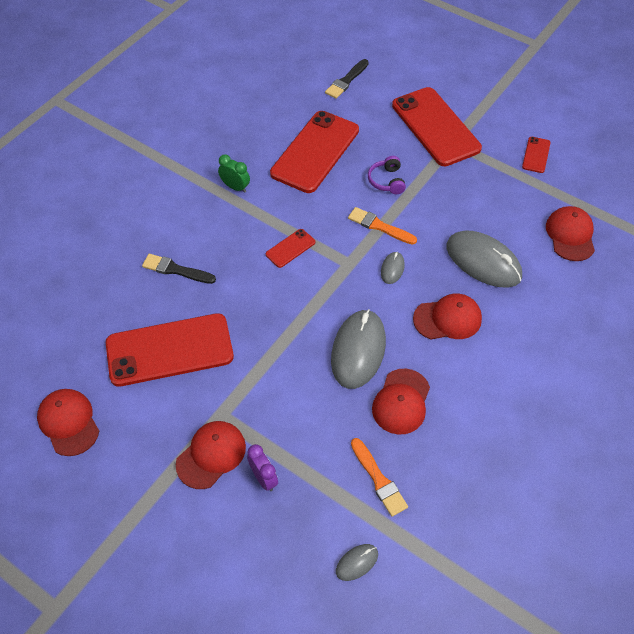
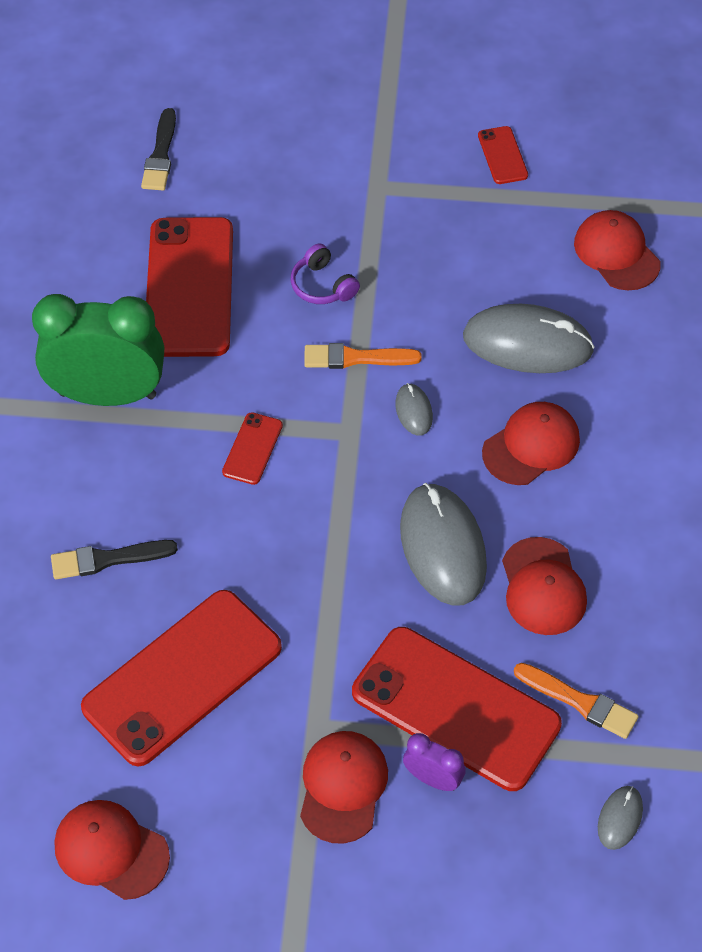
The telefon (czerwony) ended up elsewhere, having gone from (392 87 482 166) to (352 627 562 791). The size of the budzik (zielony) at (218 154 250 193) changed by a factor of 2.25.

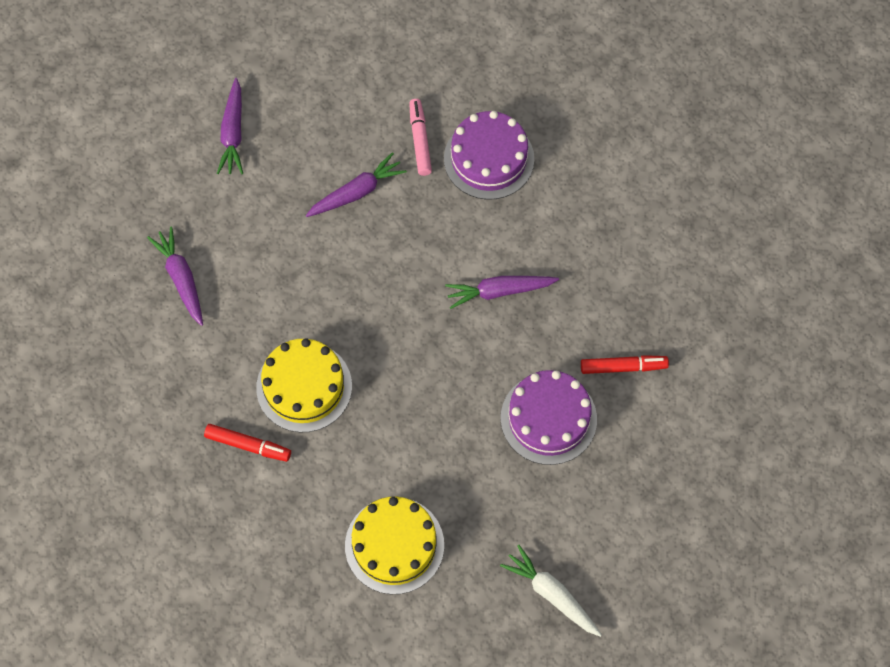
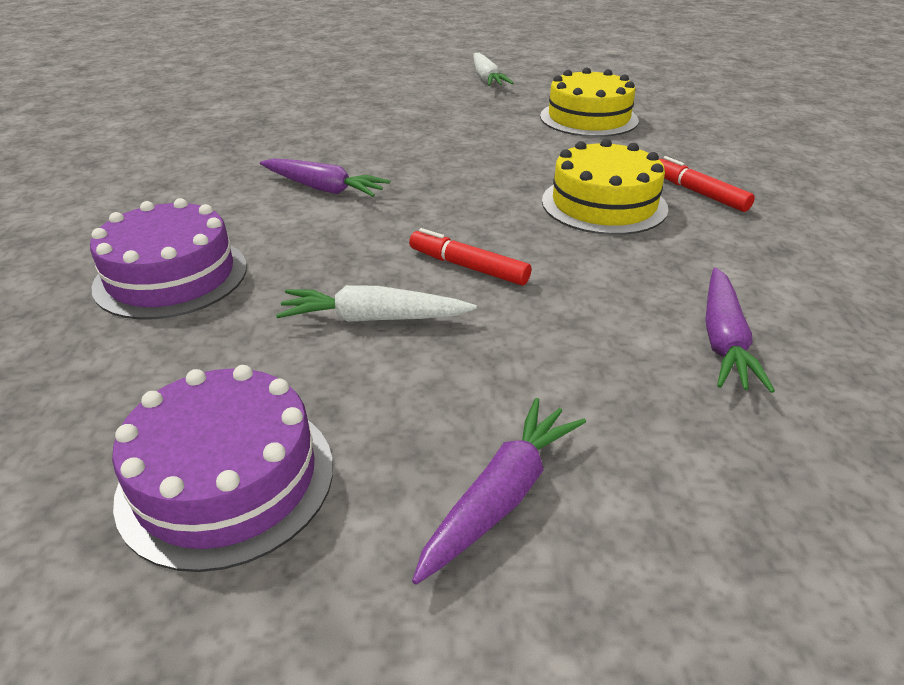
The second view lost the flamaster (różowy) at (409 99 432 176). The tort (fioletowy) ended up elsewhere, having gone from (501 370 597 465) to (112 365 333 572). The flamaster (czerwony) ended up elsewhere, having gone from (581 355 669 374) to (409 228 531 286). What was the marchewka (fioletowy) at (305 152 407 217) turned into the marchewka (biały) at (276 285 477 322).

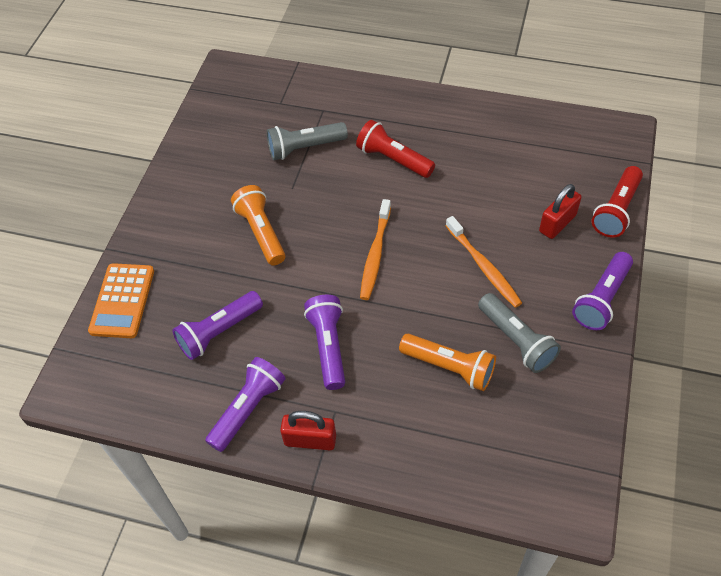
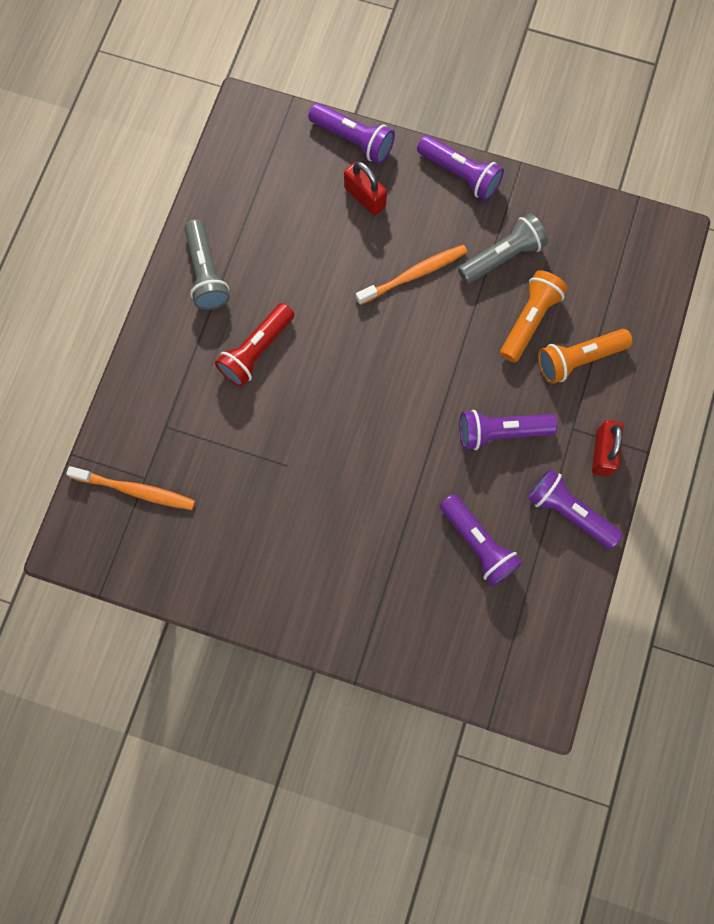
The second view lost the kalkulator (pomarańczowy) at (88 263 154 338). The latarka (pomarańczowy) ended up elsewhere, having gone from (231 185 286 265) to (538 329 633 384). The latarka (szary) ended up elsewhere, having gone from (267 122 348 160) to (185 219 230 310). The szczoteczka do zębów (pomarańczowy) ended up elsewhere, having gone from (360 199 391 300) to (66 466 195 510). What was the latarka (czerwony) at (591 166 643 238) turned into the latarka (fioletowy) at (308 103 395 164).

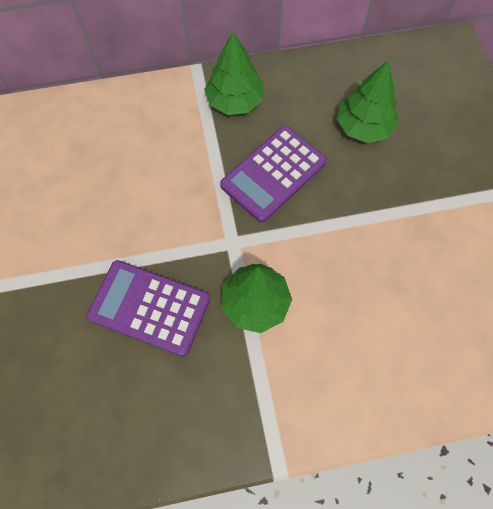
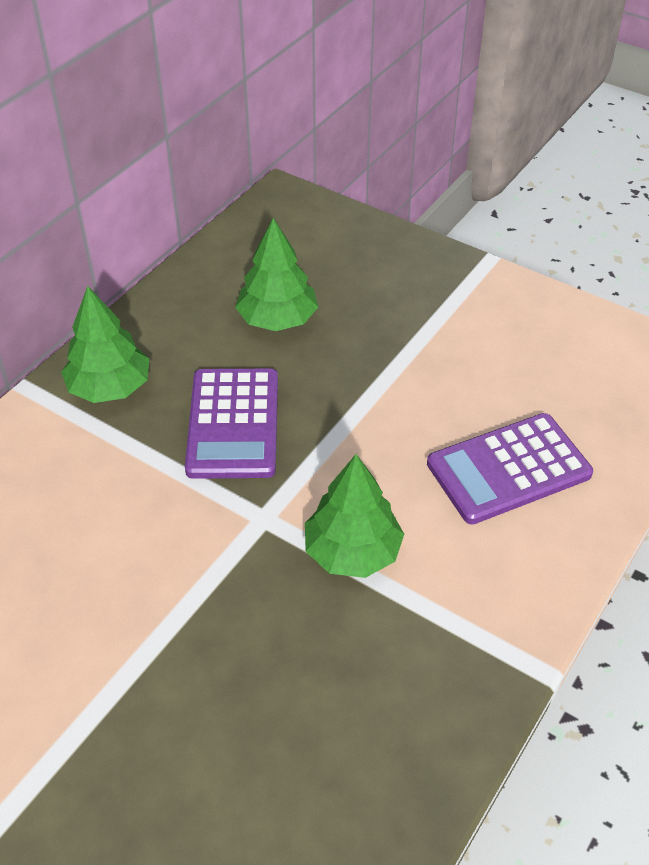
The kalkulator (fioletowy) ended up elsewhere, having gone from (86 260 210 356) to (427 413 593 525).

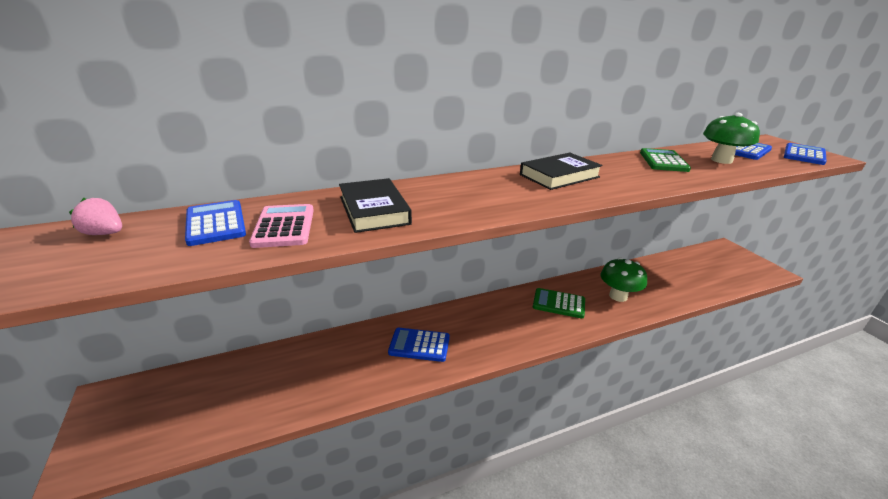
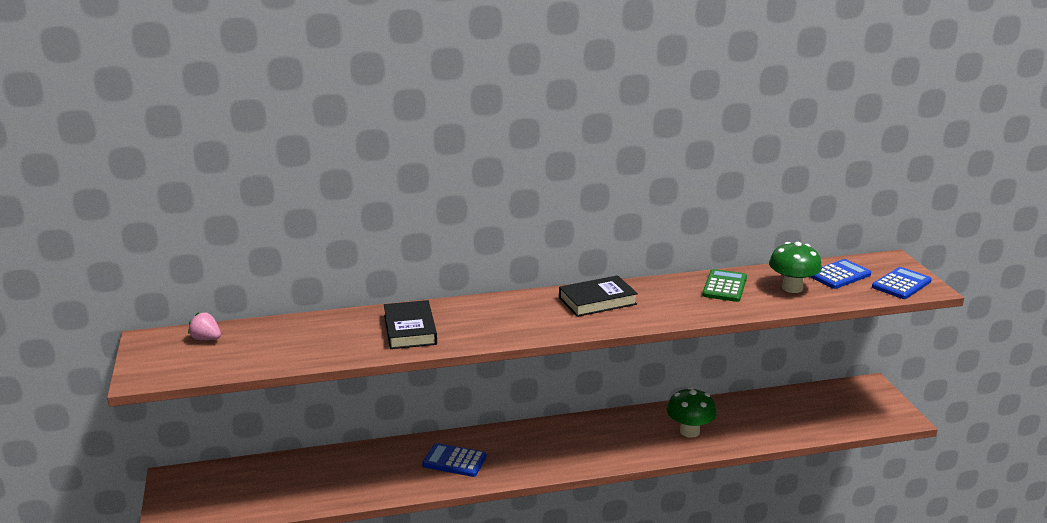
The second view lost the kalkulator (niebieski) at (185 200 246 246). The second view lost the kalkulator (różowy) at (249 204 314 248). The second view lost the kalkulator (zielony) at (533 288 585 318).

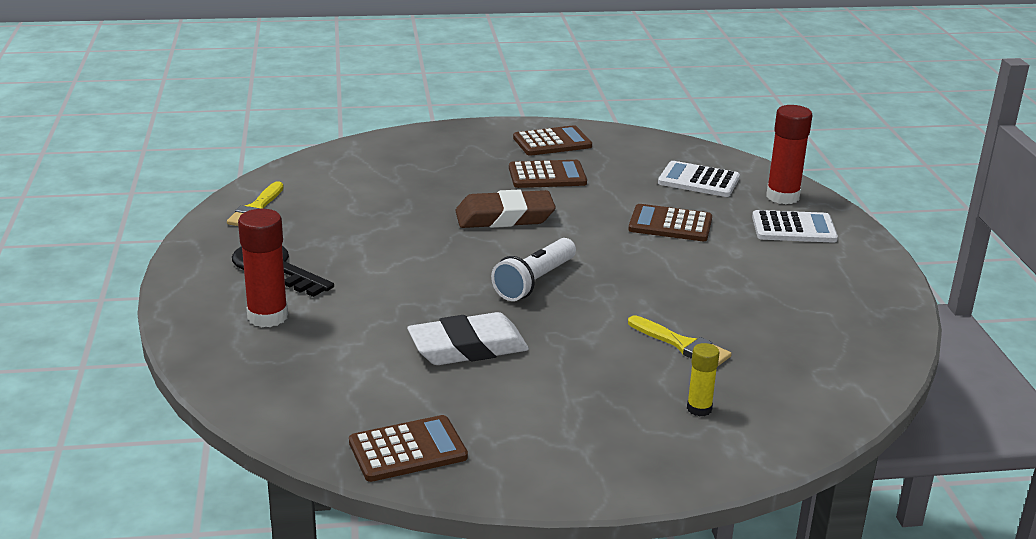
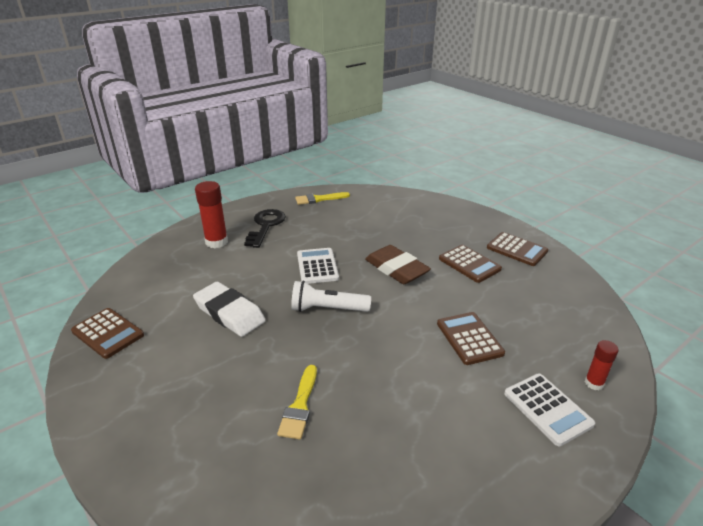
The second view lost the klej w sztyfcie (żółty) at (687 343 720 416). The kalkulator (biały) ended up elsewhere, having gone from (658 161 740 197) to (297 248 339 284). The size of the klej w sztyfcie (czerwony) at (766 105 812 204) changed by a factor of 0.57.

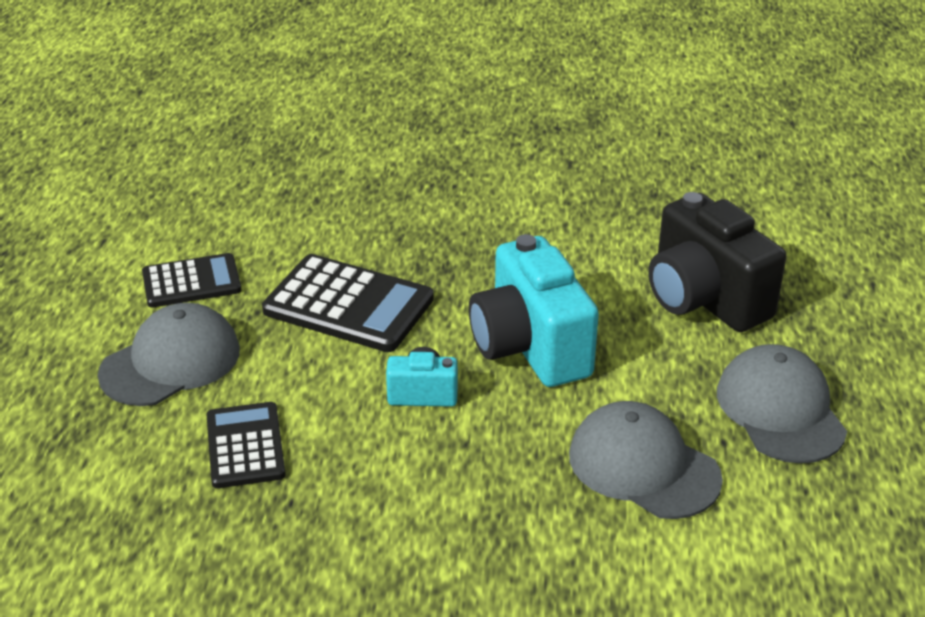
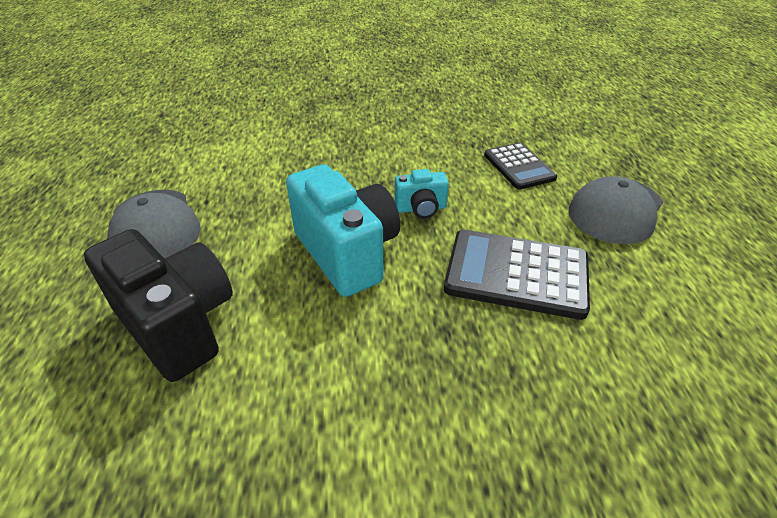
The second view lost the kalkulator (czarny) at (142 253 242 308). The second view lost the czapka (szary) at (569 401 723 519).

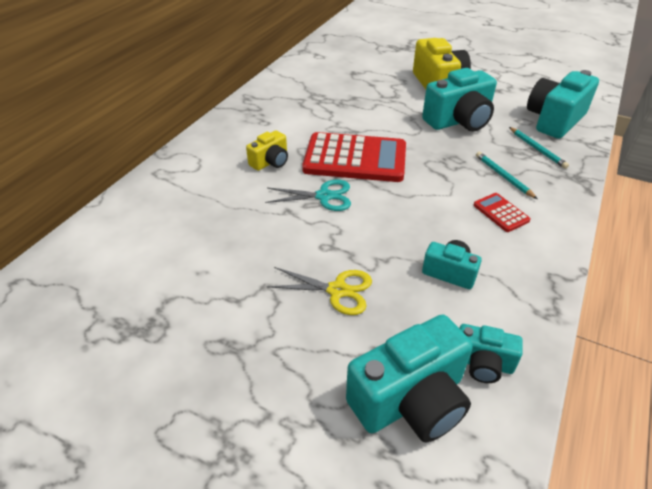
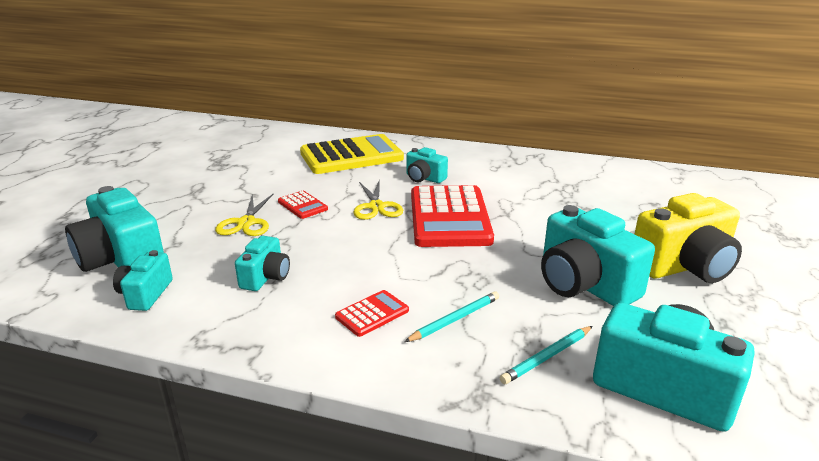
The second view gained the kalkulator (czerwony) at (278 191 328 219). The second view gained the kalkulator (żółty) at (300 134 404 174). What was the aparat fotograficzny (żółty) at (246 131 288 171) turned into the aparat fotograficzny (turkusowy) at (406 147 448 183). What was the nożyczki (turkusowy) at (265 180 351 211) turned into the nożyczki (żółty) at (353 179 403 220).

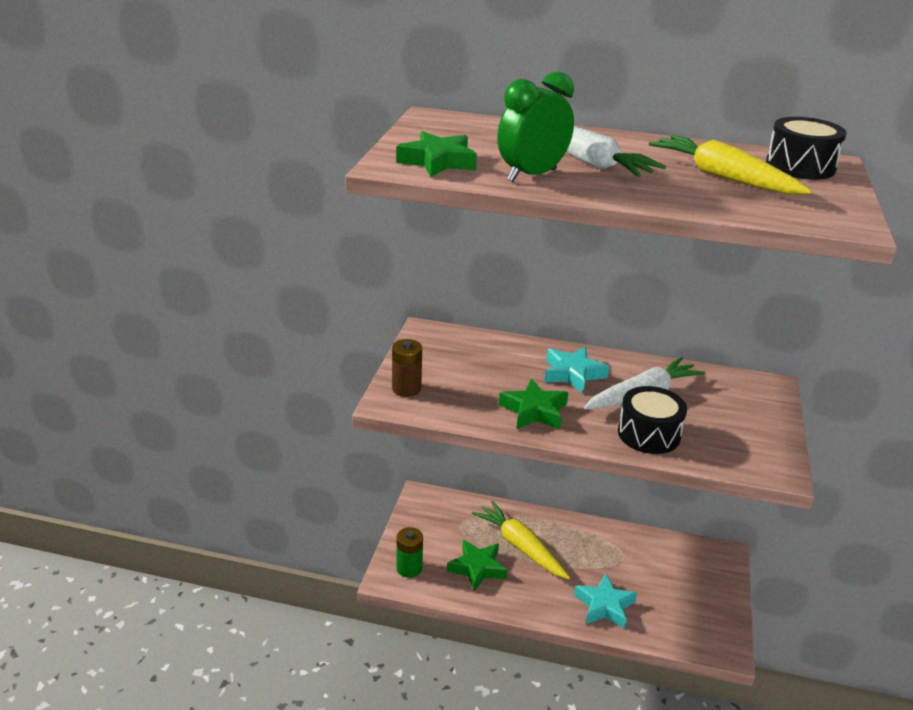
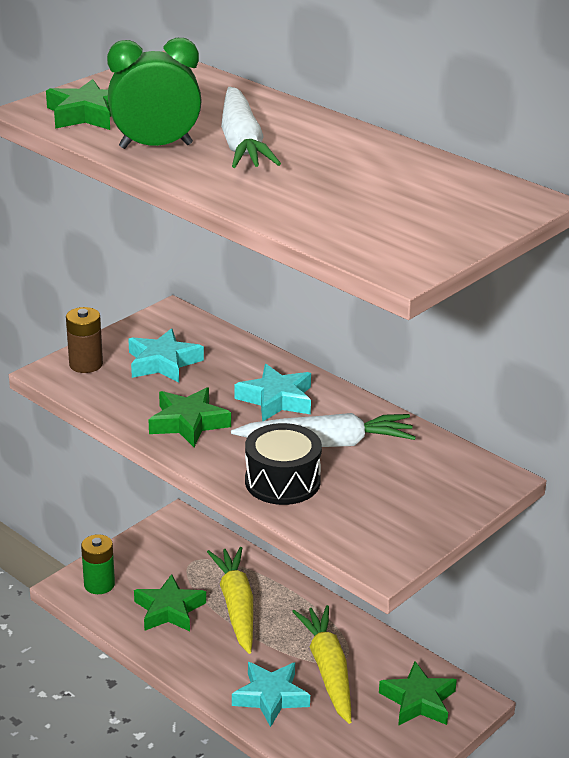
The second view lost the bęben (czarny) at (766 117 847 180). The second view gained the gwiazda (turkusowy) at (128 328 204 383). The second view gained the gwiazda (zielony) at (379 661 457 726). The marchewka (żółty) ended up elsewhere, having gone from (649 135 812 194) to (292 605 351 724).

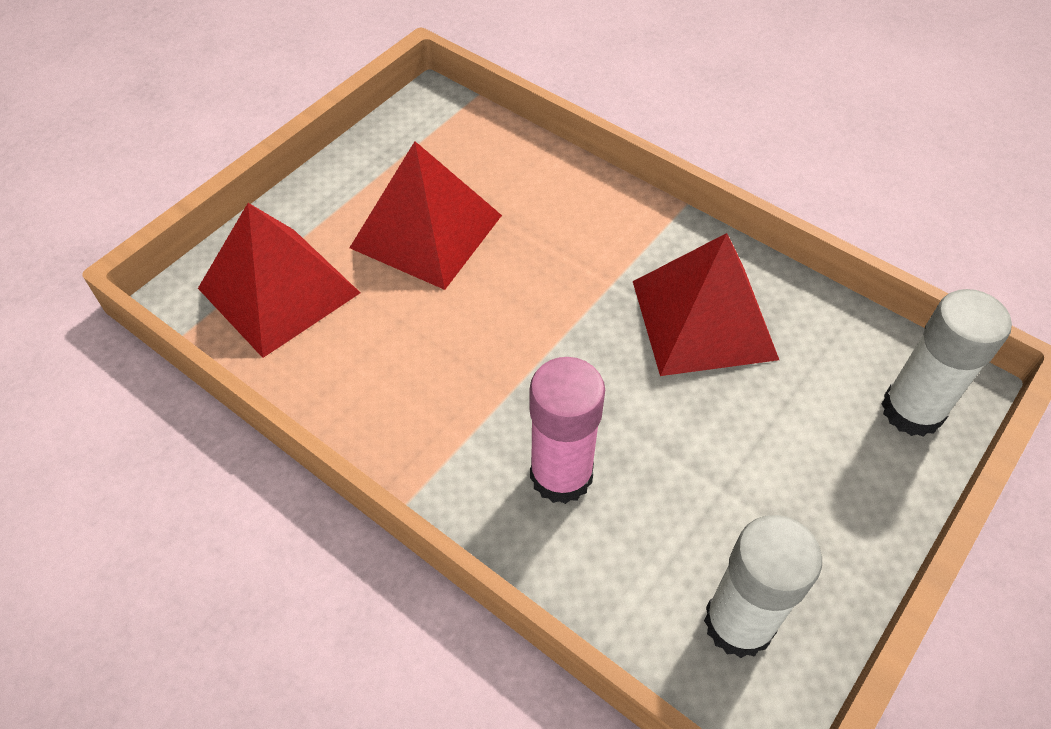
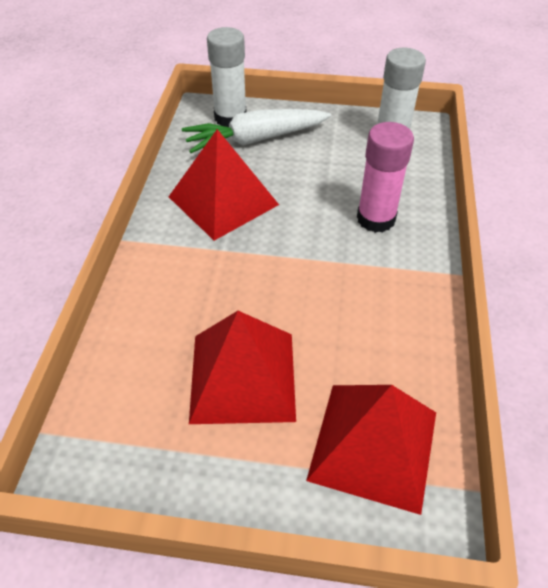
The second view gained the marchewka (biały) at (182 109 331 153).

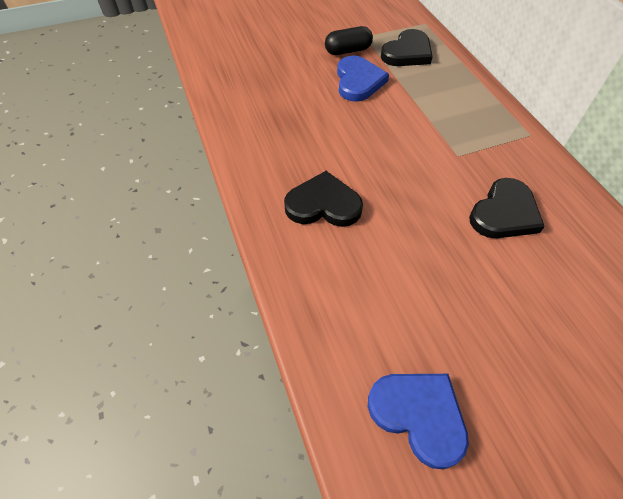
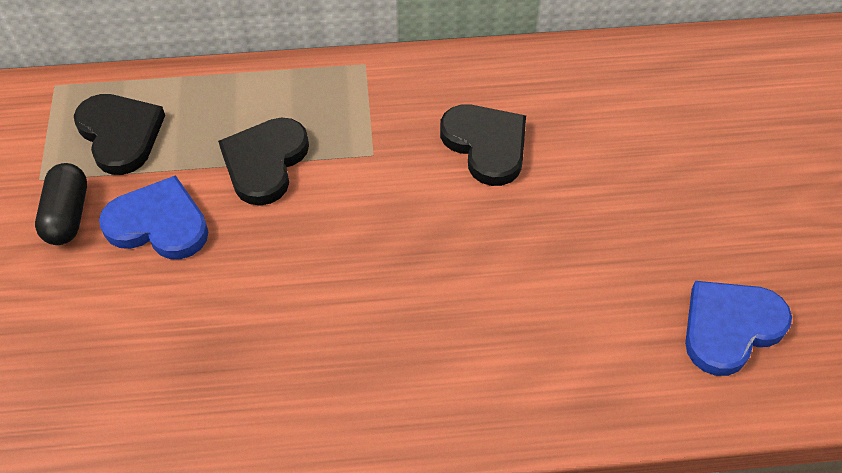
The serce (czarny) ended up elsewhere, having gone from (284 171 363 227) to (218 117 309 206).

